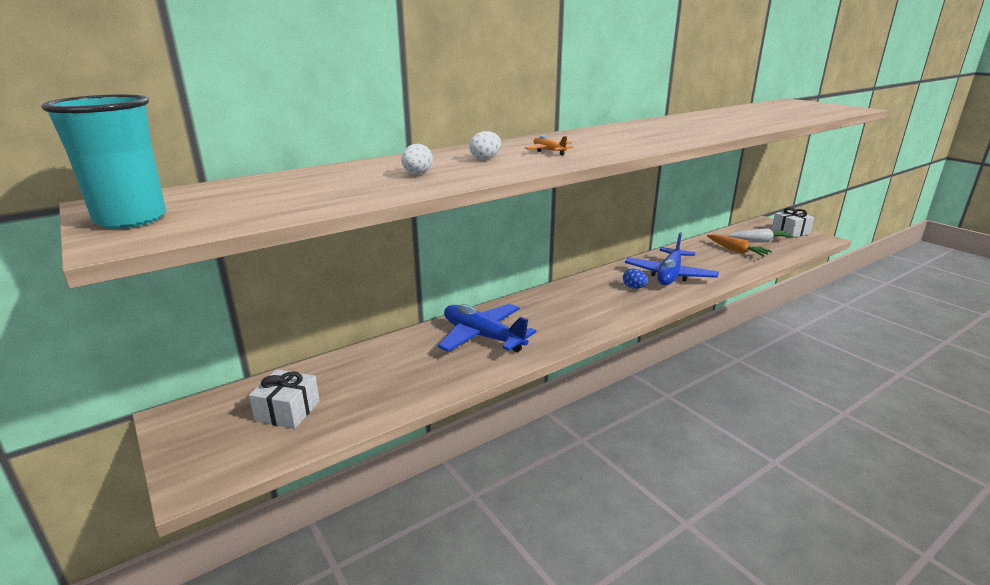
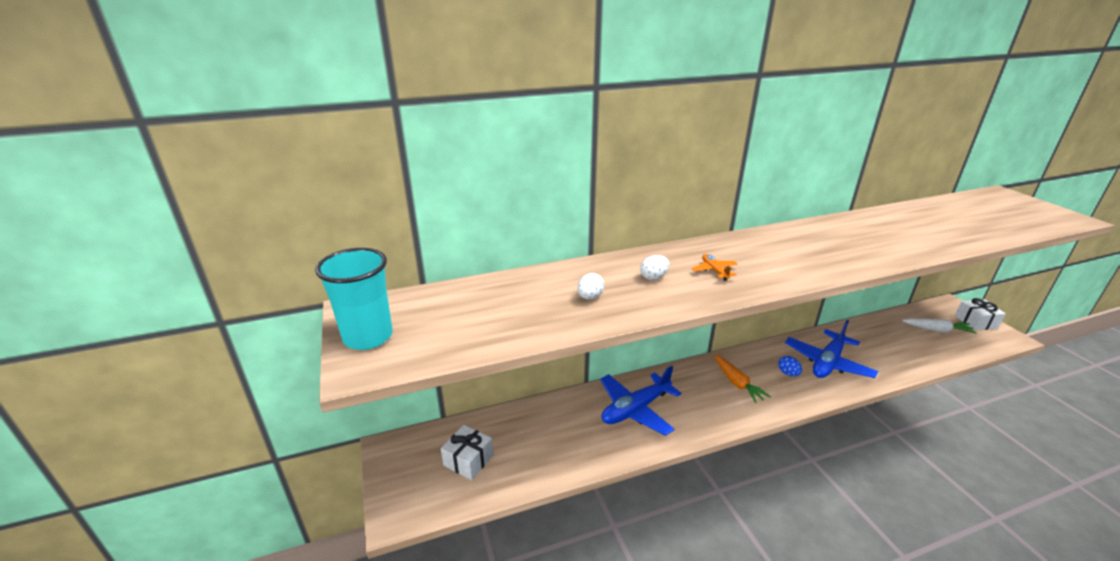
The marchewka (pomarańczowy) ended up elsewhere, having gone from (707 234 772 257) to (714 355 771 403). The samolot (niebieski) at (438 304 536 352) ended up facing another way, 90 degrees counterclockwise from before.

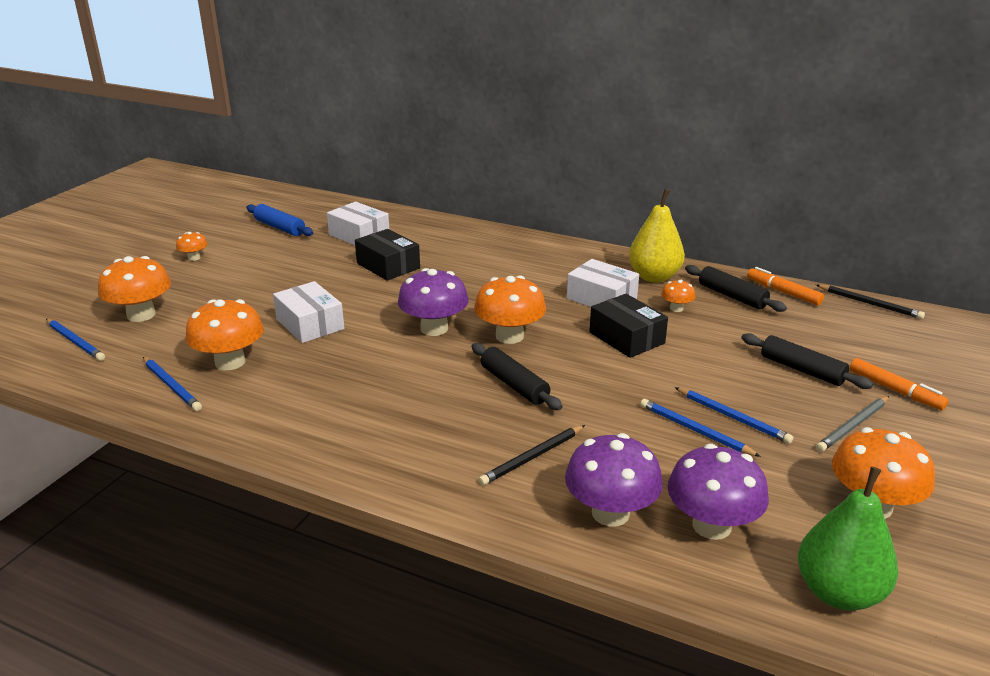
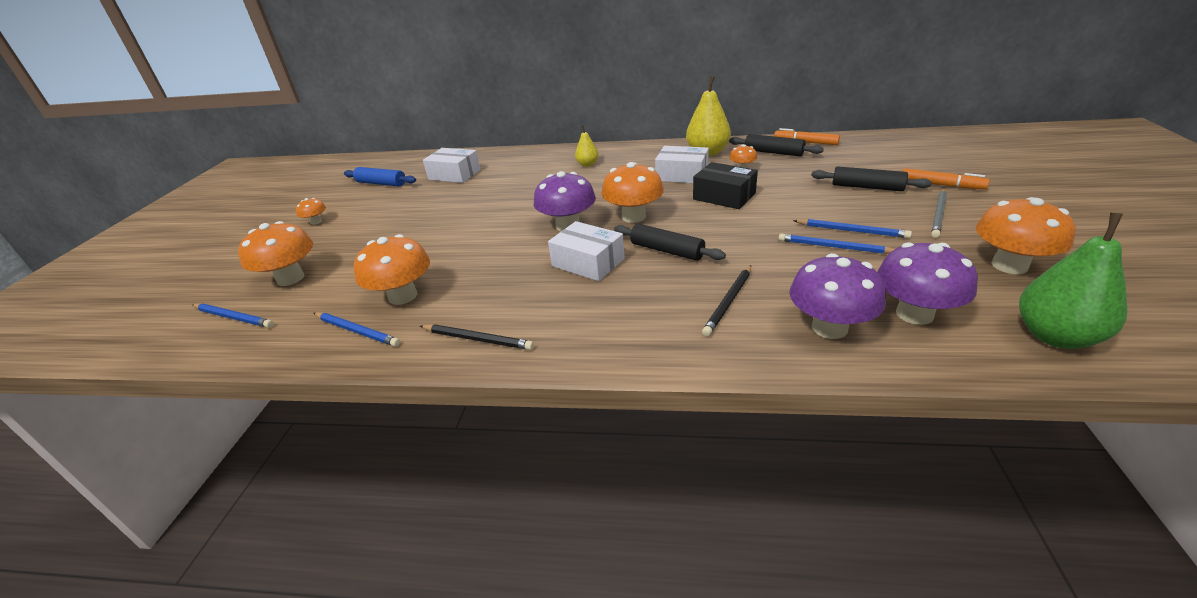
The second view lost the pudełko (czarny) at (355 229 420 281). The second view gained the gruszka (żółty) at (575 125 599 167). The pudełko (biały) ended up elsewhere, having gone from (273 281 344 343) to (548 221 625 281). The ołówek (czarny) ended up elsewhere, having gone from (816 285 925 319) to (420 324 534 350).

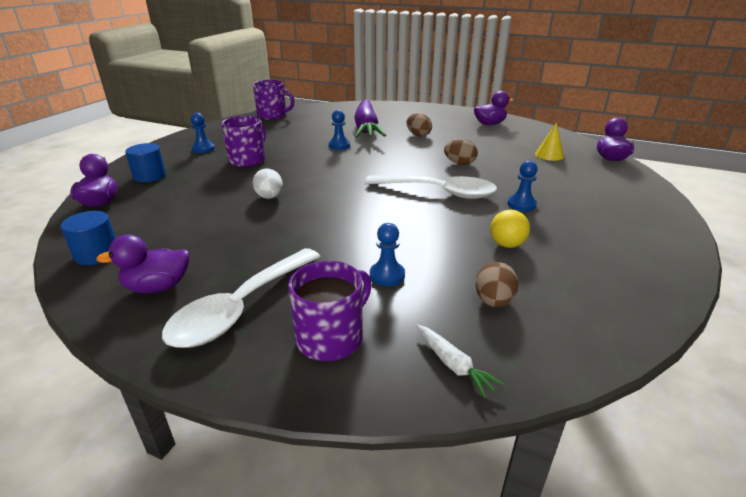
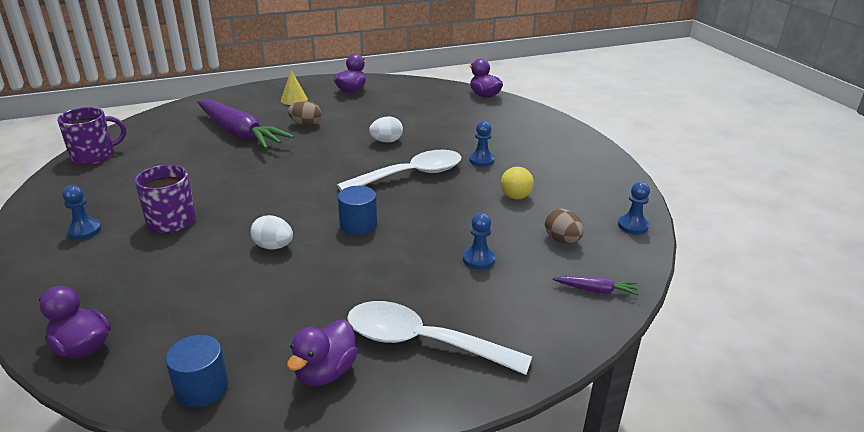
The second view lost the kubek (fioletowy) at (288 261 372 361). The walec (niebieski) ended up elsewhere, having gone from (125 143 166 182) to (338 186 377 235). The pionek (niebieski) ended up elsewhere, having gone from (329 110 350 150) to (618 182 650 235). The stożek (żółty) ended up elsewhere, having gone from (535 123 564 161) to (281 70 308 105). What was the marchewka (biały) at (416 324 504 398) turned into the marchewka (fioletowy) at (553 276 639 295). What was the jajko (brązowy) at (444 139 478 165) turned into the jajko (biały) at (369 116 403 143). The łyżka (biały) at (162 248 321 348) ended up facing another way, 120 degrees clockwise from before.

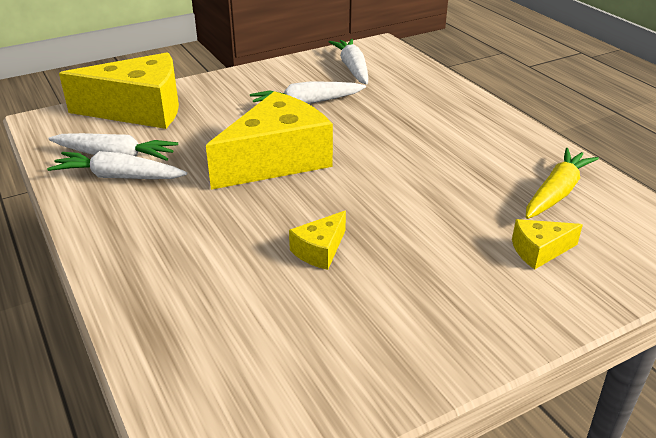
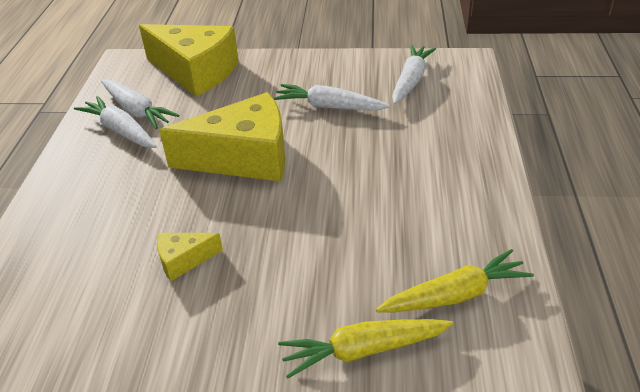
Where the ser (żółty) stood at (512 219 583 269), the marchewka (żółty) came to stand at (278 319 453 379).

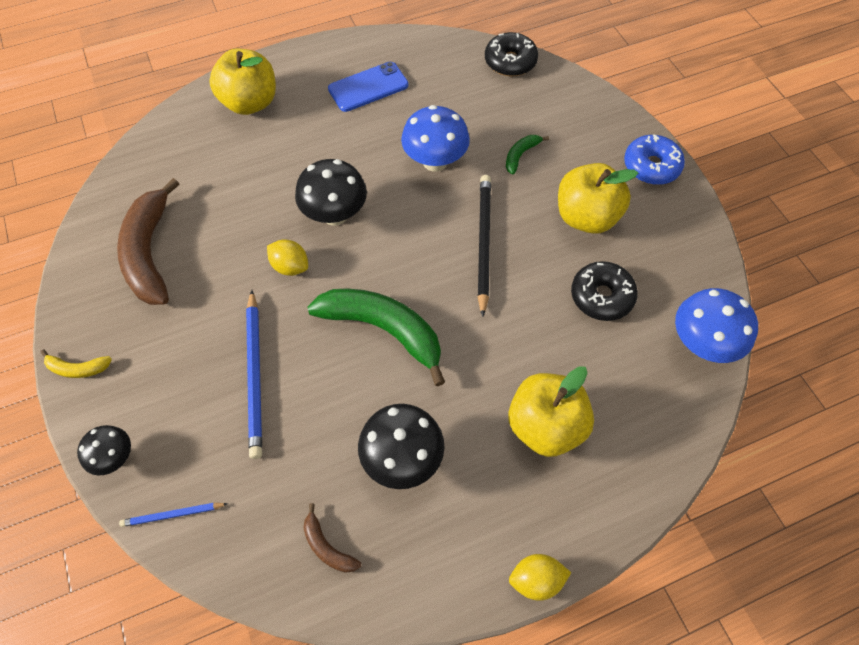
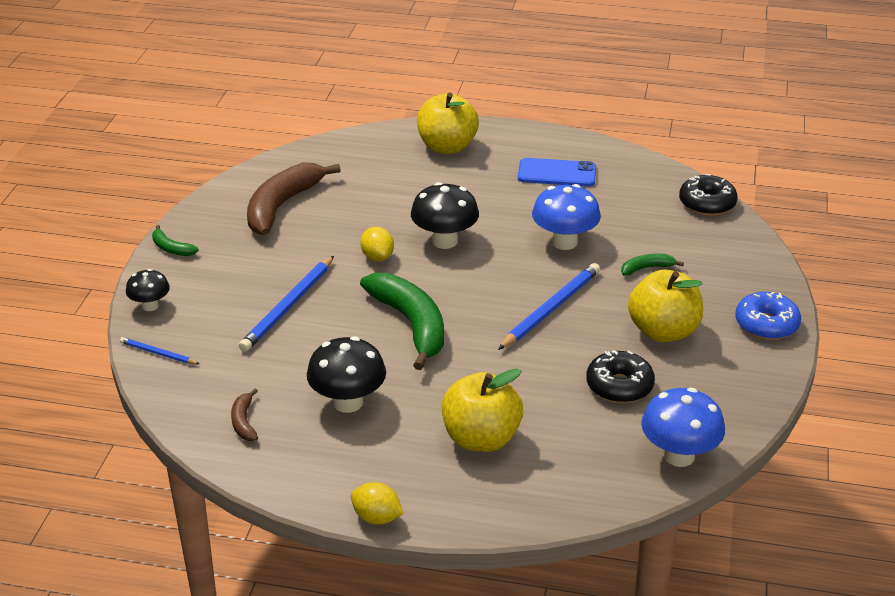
What was the banan (żółty) at (40 350 112 378) turned into the banan (zielony) at (152 225 199 256). What was the ołówek (czarny) at (478 175 491 317) turned into the ołówek (niebieski) at (498 263 600 350).

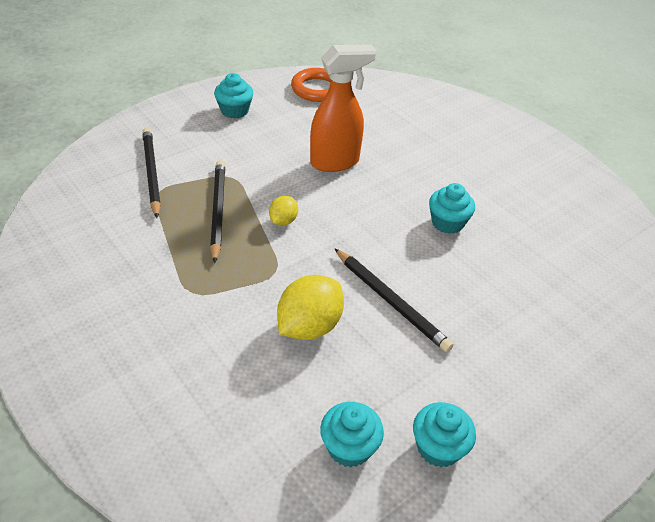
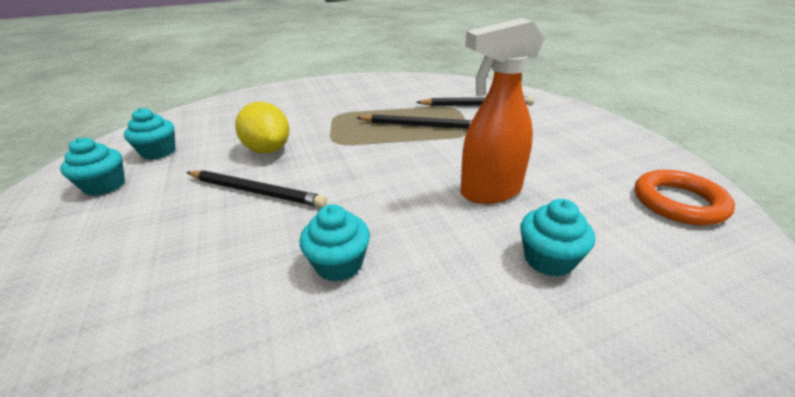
The second view lost the cytryna (żółty) at (269 196 298 226). The muffinka (turkusowy) ended up elsewhere, having gone from (214 73 253 119) to (520 199 595 277). The spryskiwacz (pomarańczowy) at (310 44 376 172) ended up facing another way, 75 degrees clockwise from before. The ołówek (czarny) at (334 248 454 352) ended up facing another way, 135 degrees counterclockwise from before.

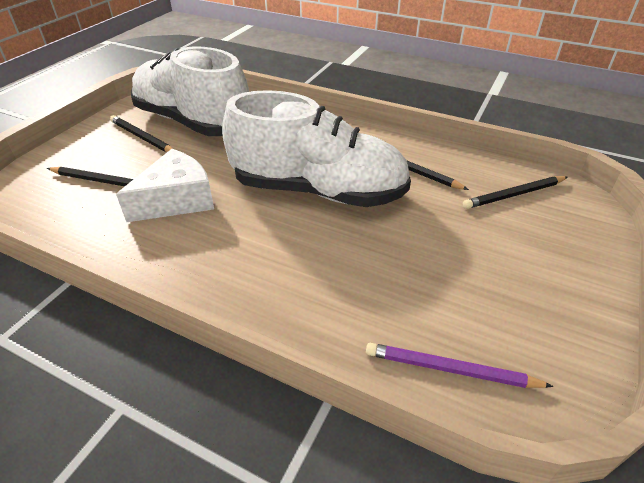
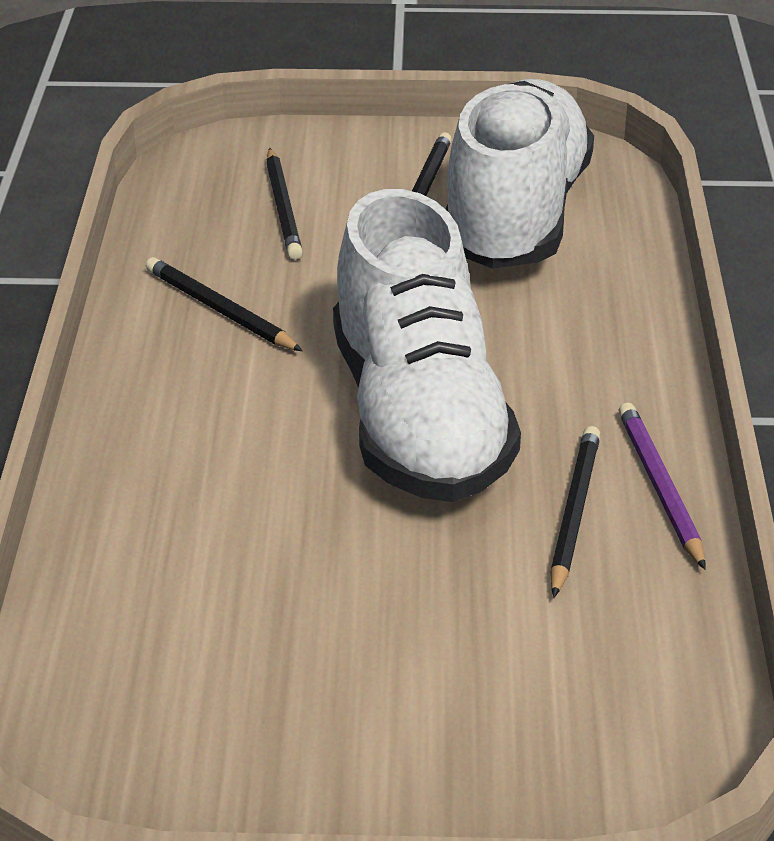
The second view lost the ser (biały) at (116 149 214 222). The ołówek (fioletowy) ended up elsewhere, having gone from (366 343 553 388) to (619 403 706 570). The ołówek (czarny) ended up elsewhere, having gone from (463 176 568 209) to (146 257 303 351).

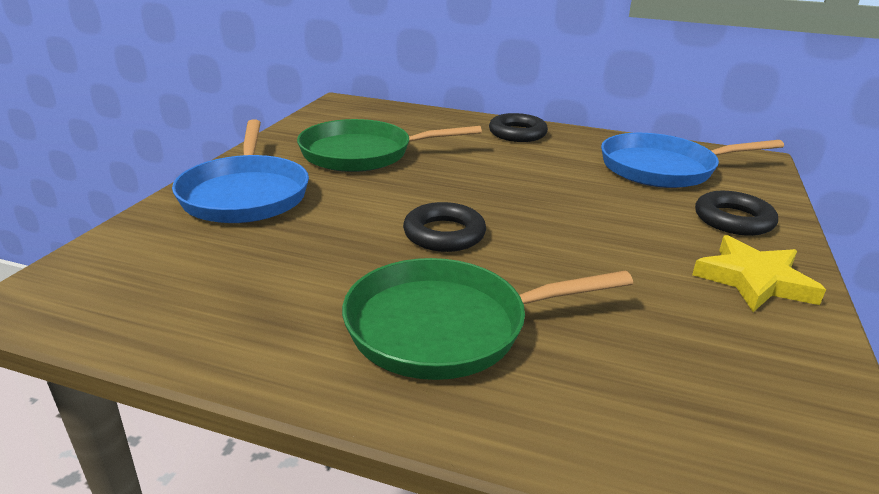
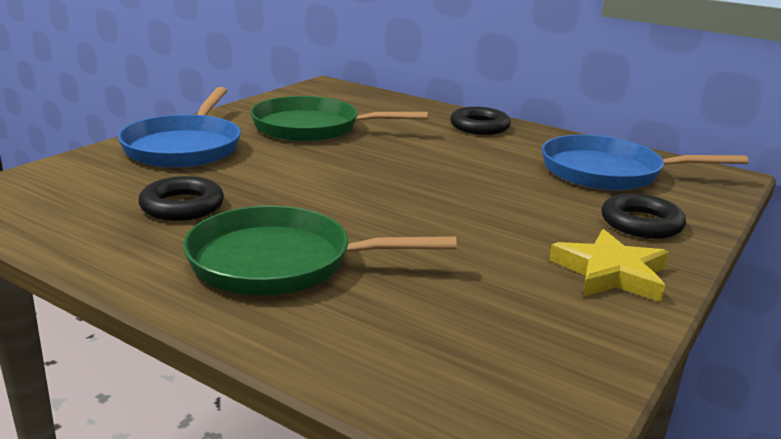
The pierścień (czarny) ended up elsewhere, having gone from (403 202 486 252) to (138 176 224 221).

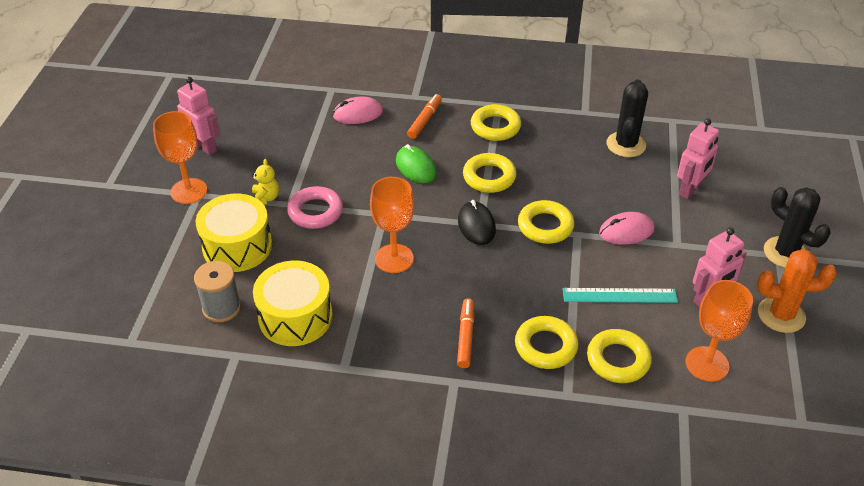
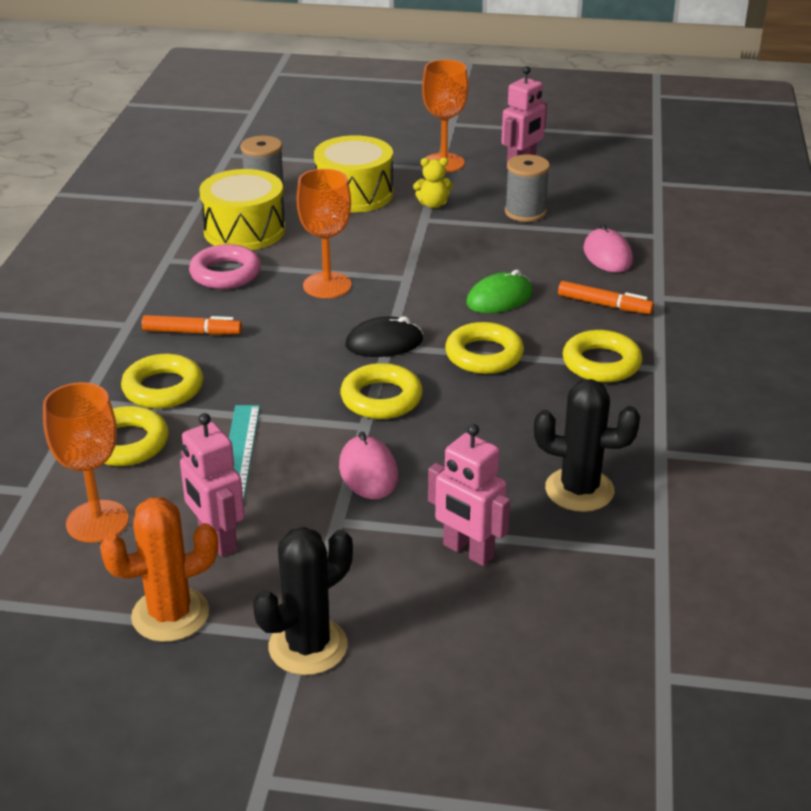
The second view gained the szpulka (szary) at (505 154 550 222). The pierścień (różowy) ended up elsewhere, having gone from (287 186 343 229) to (189 244 261 289). The kaktus (pomarańczowy) at (757 249 837 333) ended up facing another way, 60 degrees clockwise from before.

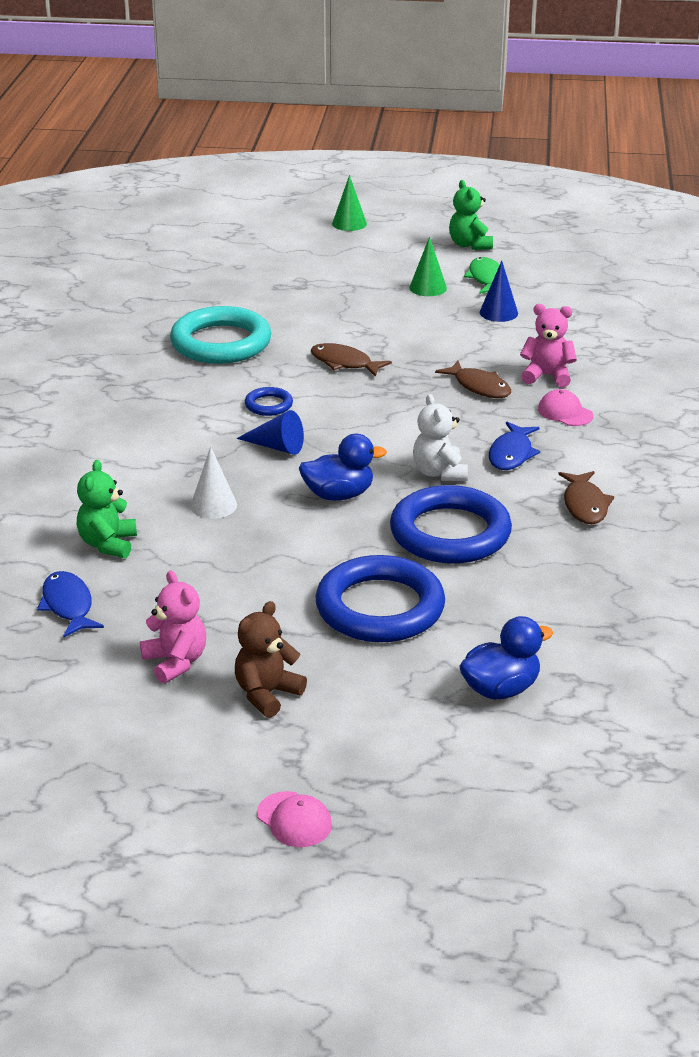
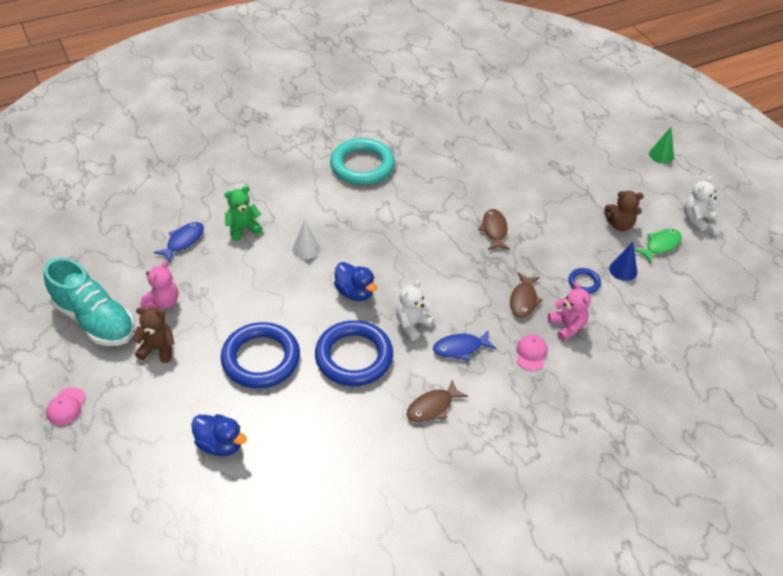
The second view lost the stożek (niebieski) at (236 410 304 455). The second view gained the but (turkusowy) at (44 258 135 346). The pierścień (turkusowy) ended up elsewhere, having gone from (170 306 271 364) to (330 138 395 185). The pierścień (niebieski) ended up elsewhere, having gone from (245 387 293 416) to (569 268 601 294). Where the stożek (zielony) stood at (409 237 447 296), the miś (brązowy) came to stand at (604 191 644 231). What was the miś (zielony) at (449 180 493 250) turned into the miś (biały) at (684 176 717 231).

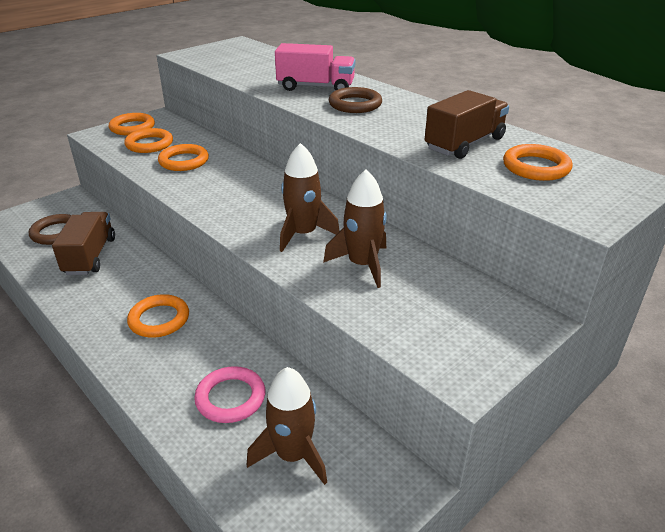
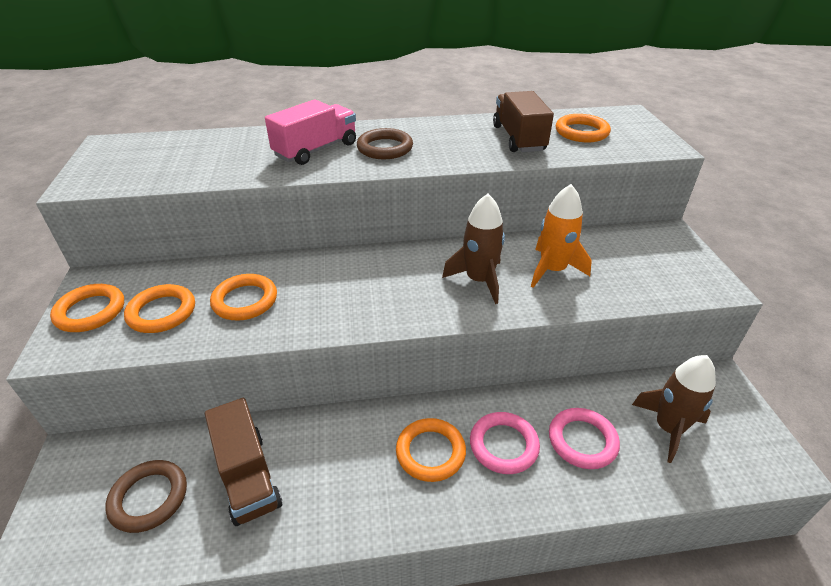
The second view gained the pierścień (różowy) at (470 412 540 474). What was the rakieta (brązowy) at (323 170 387 288) turned into the rakieta (pomarańczowy) at (531 184 592 288). The ciężarówka (brązowy) at (52 212 115 275) ended up facing another way, 150 degrees counterclockwise from before.

